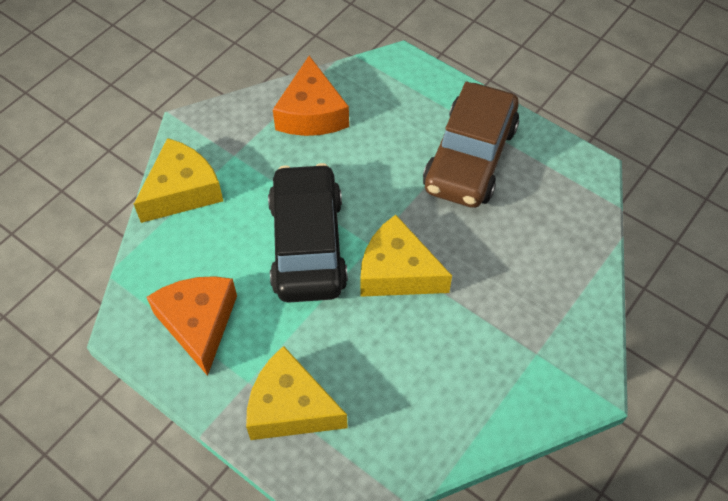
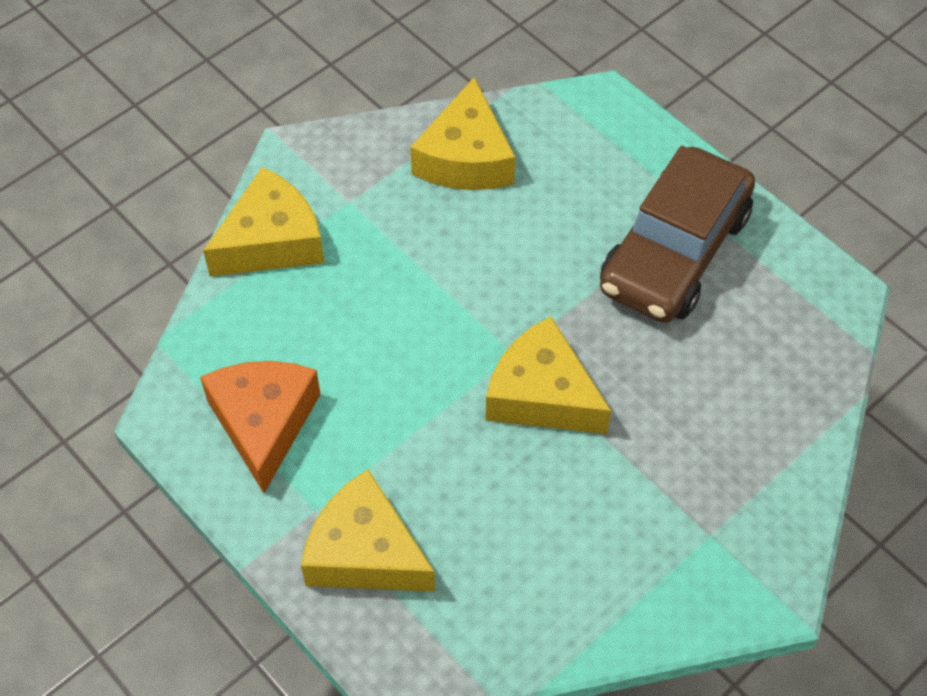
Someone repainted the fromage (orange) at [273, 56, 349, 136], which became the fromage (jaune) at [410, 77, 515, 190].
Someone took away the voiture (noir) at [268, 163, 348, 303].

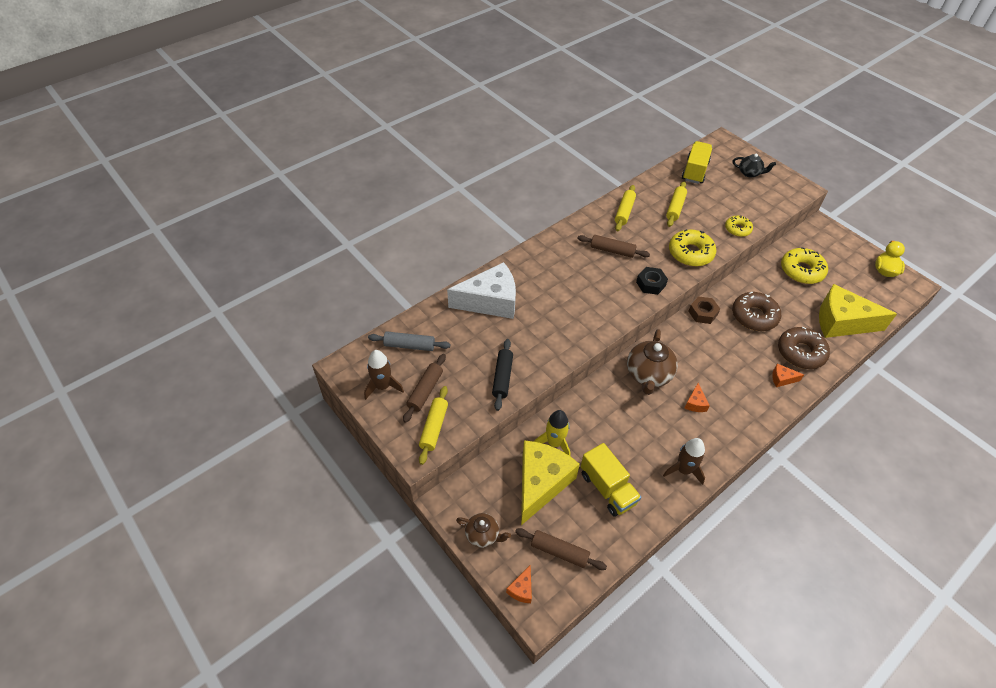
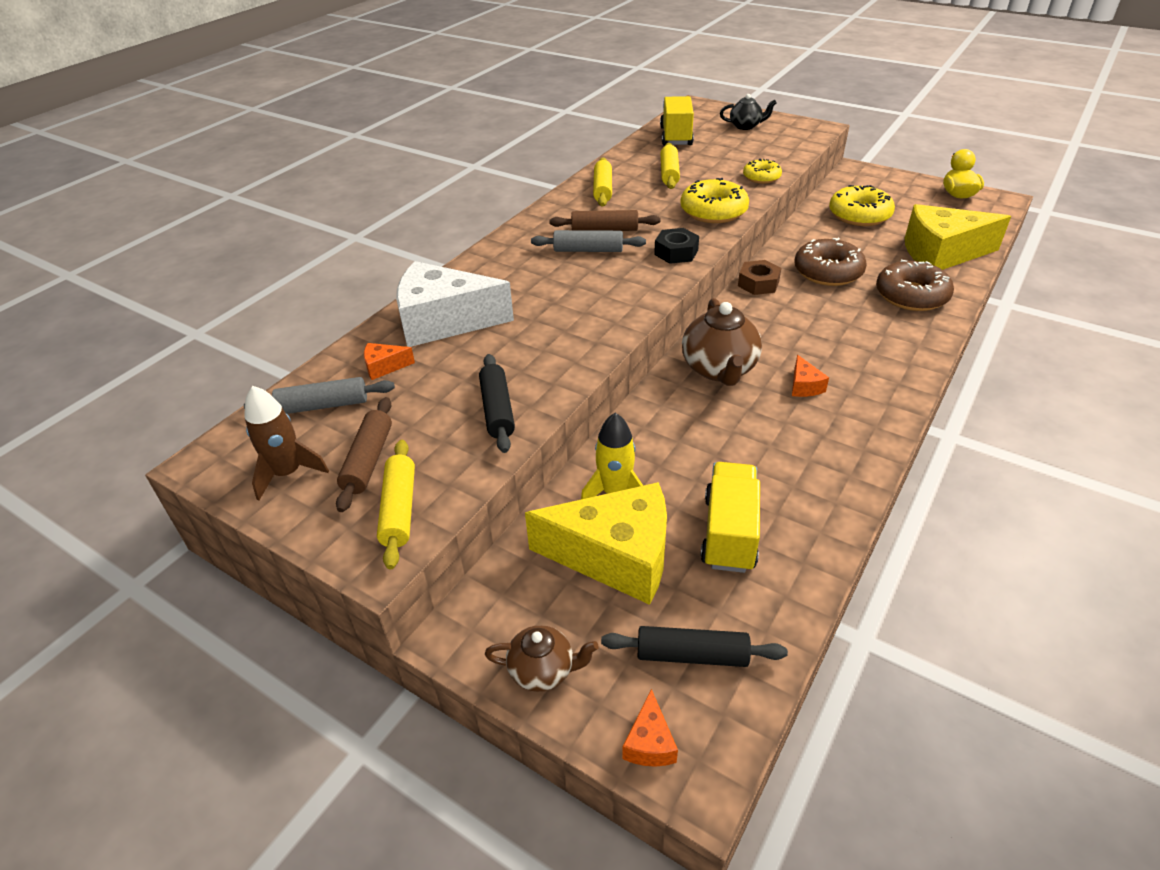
Someone rotated the fromage (blanc) at [447, 262, 516, 319] by 150 degrees counterclockwise.
Someone carried the fromage (orange) from [772, 364, 804, 387] to [364, 343, 415, 380].
Someone took away the fusée (marron) at [663, 438, 705, 485].
Someone rotated the fromage (jaune) at [521, 441, 580, 525] by 90 degrees clockwise.
Someone rotated the camion (jaune) at [581, 443, 641, 517] by 120 degrees counterclockwise.
Someone repainted the rouleau à pâtisserie (marron) at [515, 528, 607, 570], which became the rouleau à pâtisserie (noir) at [601, 626, 788, 667].
Someone put down the rouleau à pâtisserie (gris) at [531, 230, 646, 252].

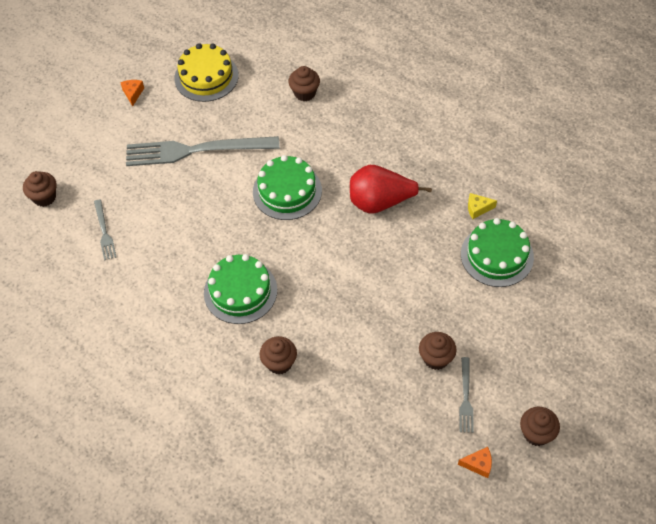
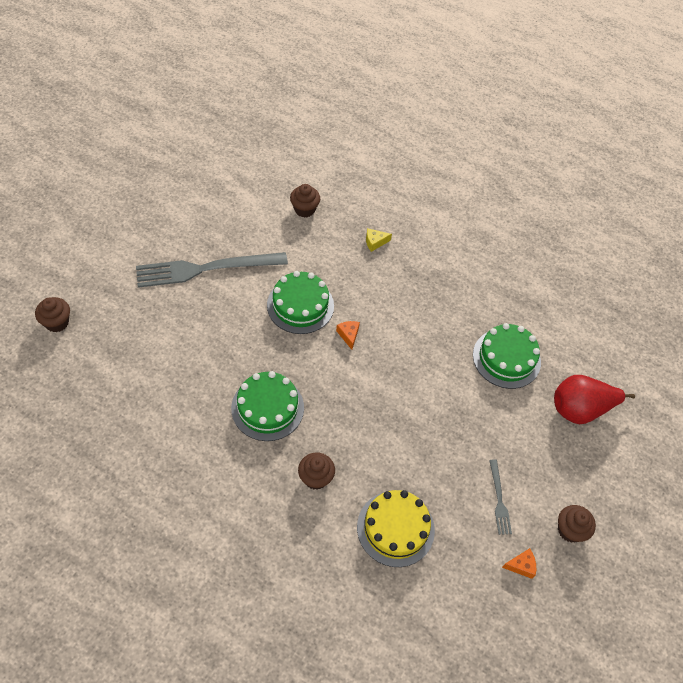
Someone carried the gâteau (jaune) from [174, 43, 239, 102] to [357, 490, 435, 567].
Someone carried the fromage (orange) from [120, 80, 144, 106] to [336, 321, 360, 350].
Someone carried the poire (rouge) from [350, 165, 432, 214] to [554, 375, 635, 424].
Someone carried the fromage (jaune) from [468, 193, 497, 219] to [366, 228, 392, 252].
Someone took away the fourchette (gris) at [94, 199, 116, 260].
Someone took away the muffin (marron) at [419, 332, 457, 370].

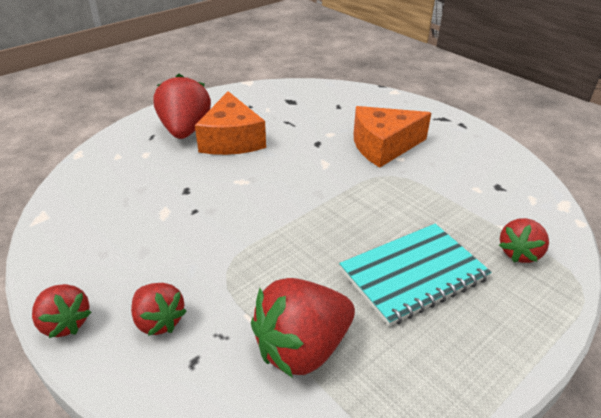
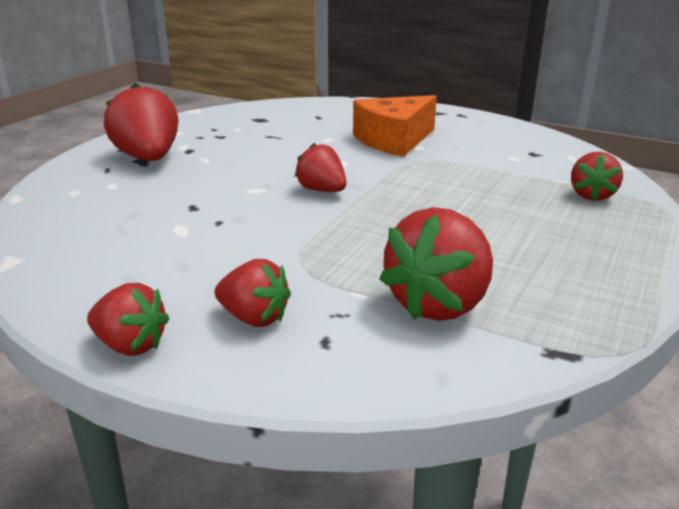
Someone took away the fromage (orange) at [195, 91, 266, 155].
Someone took away the carnet (turquoise) at [339, 224, 492, 326].
Someone put down the fraise (rouge) at [294, 143, 347, 192].

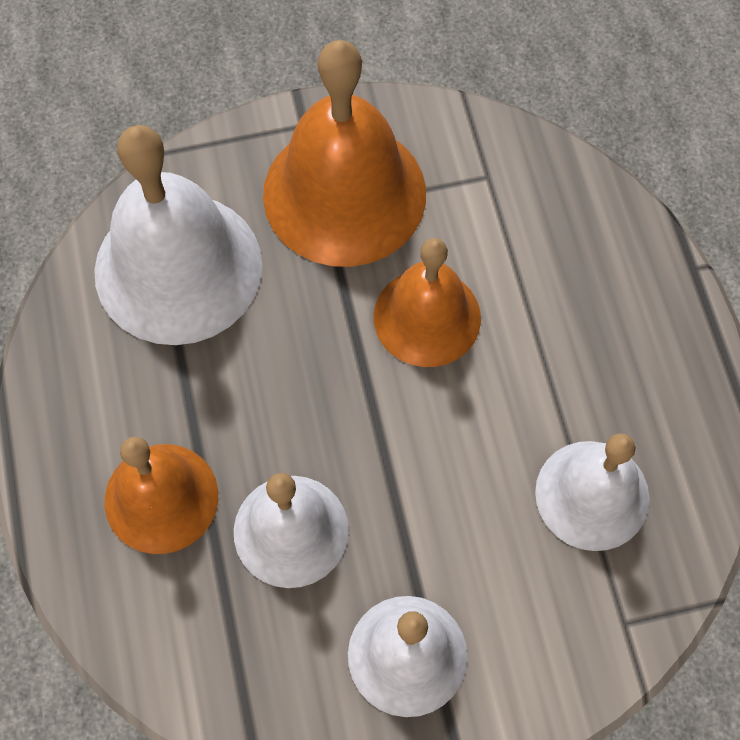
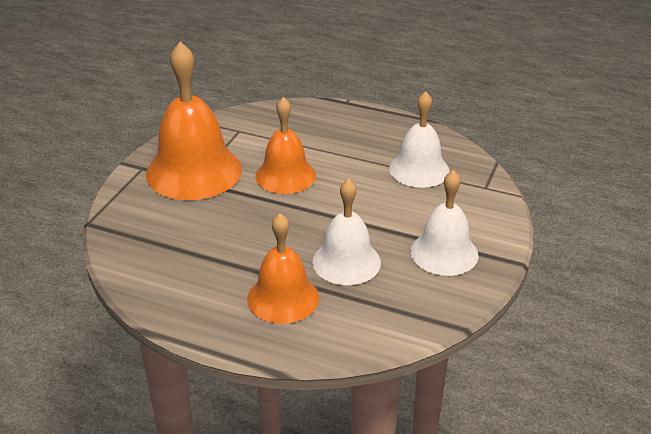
Someone took away the cloche (blanc) at [94, 125, 262, 345].

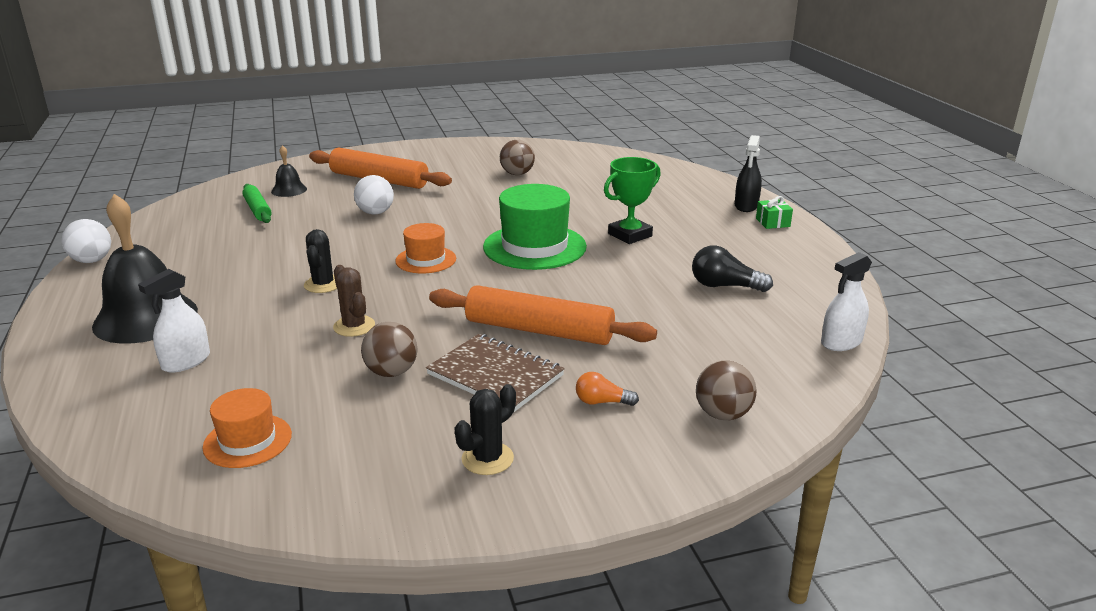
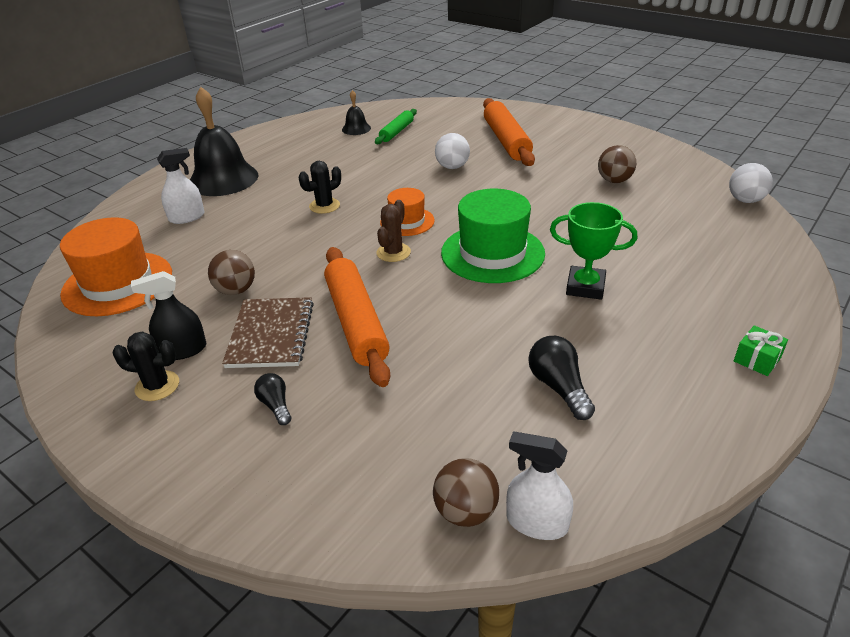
Someone carried the vaporisateur (noir) from [735, 135, 762, 212] to [131, 271, 206, 360].
Someone carried the cloche (noir) from [271, 145, 307, 197] to [342, 90, 371, 135].
Someone carried the balle (blanc) from [62, 219, 111, 263] to [729, 163, 773, 203].
Someone carried the cactus (marron) from [333, 265, 375, 337] to [376, 200, 411, 262].
Someone rotated the vaporisateur (blanc) at [138, 269, 210, 373] by 150 degrees clockwise.
Someone carried the balle (marron) from [696, 361, 756, 420] to [433, 458, 499, 527].
Someone repainted the ampoule (orange) at [576, 372, 639, 406], which became the ampoule (noir) at [254, 373, 291, 425].
Someone scaled the chapeau (orange) at [203, 388, 292, 468] by 1.76.

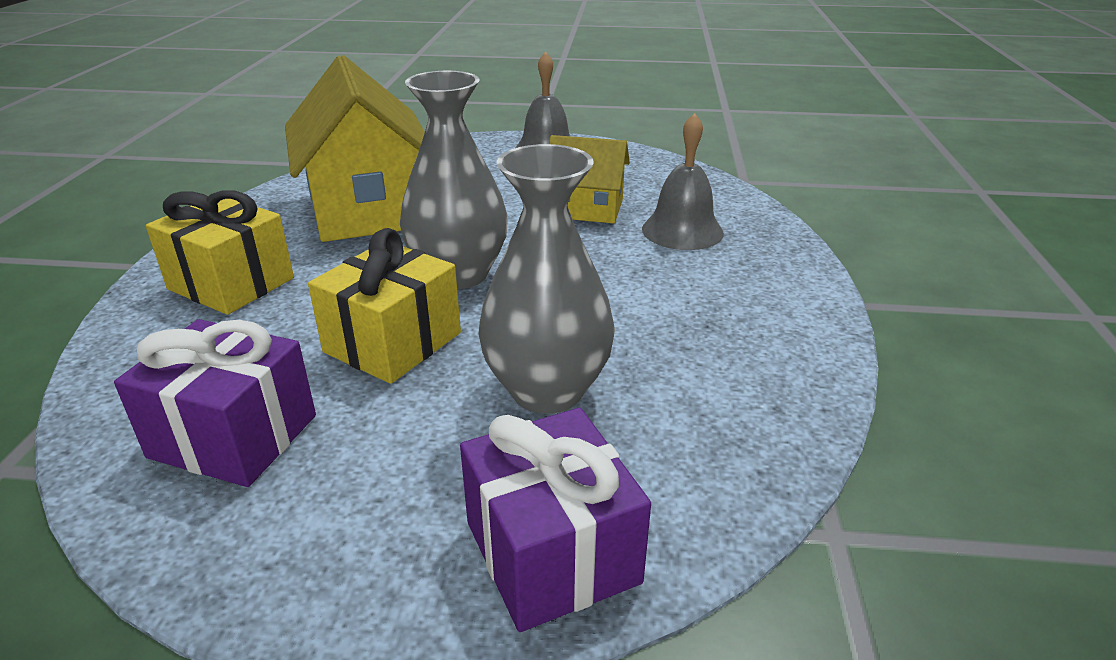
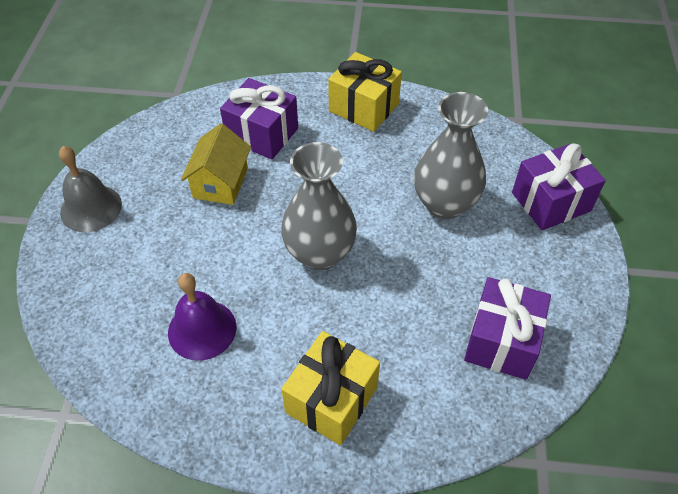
Someone swapped the maison (jaune) at [285, 55, 425, 242] for the cloche (violet) at [168, 273, 237, 361].
Someone swapped the cloche (gris) at [642, 113, 724, 250] for the cadeau (violet) at [220, 78, 298, 159].
Someone carried the cadeau (jaune) from [308, 228, 461, 384] to [328, 52, 402, 132].

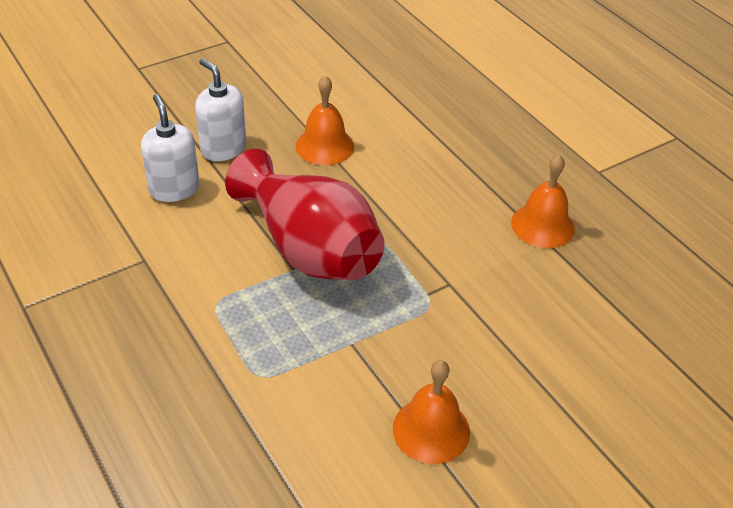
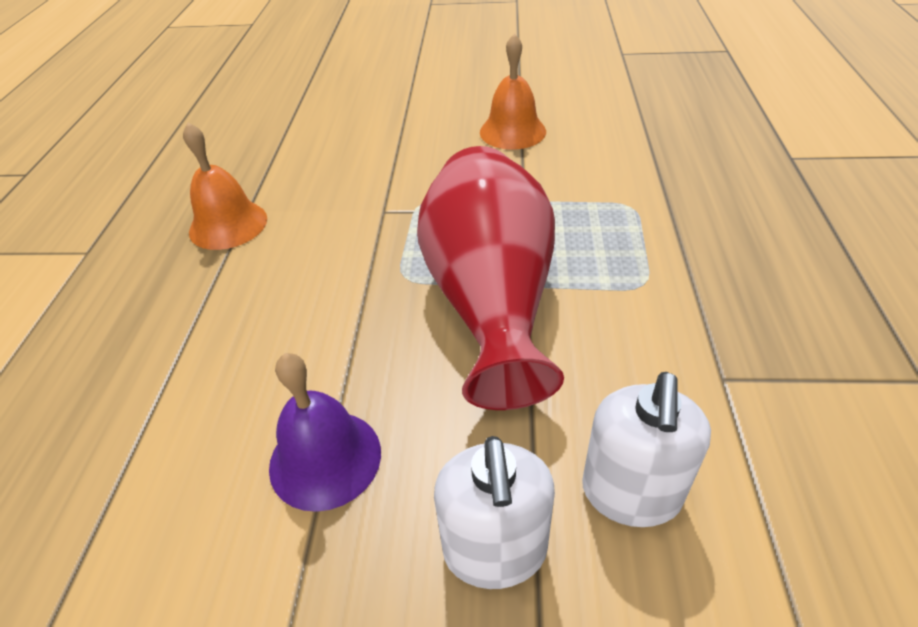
Someone repainted the cloche (orange) at [296, 75, 354, 165], which became the cloche (violet) at [269, 353, 381, 512].

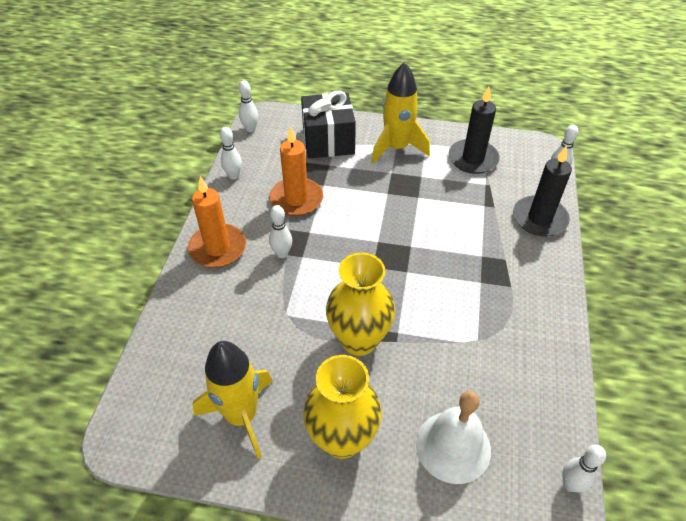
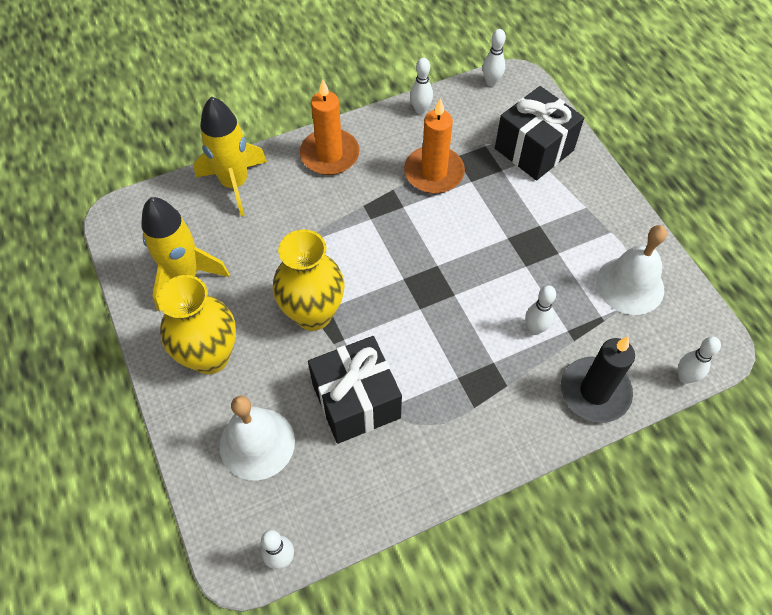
Someone carried the fusée (jaune) from [371, 62, 430, 164] to [194, 96, 267, 217].
Someone swapped the bougie (noir) at [449, 86, 500, 174] for the cloche (blanc) at [596, 225, 667, 315].
Someone carried the quille (blanc) from [269, 205, 292, 258] to [525, 285, 556, 335].
Someone put down the cadeau (noir) at [308, 336, 402, 444].

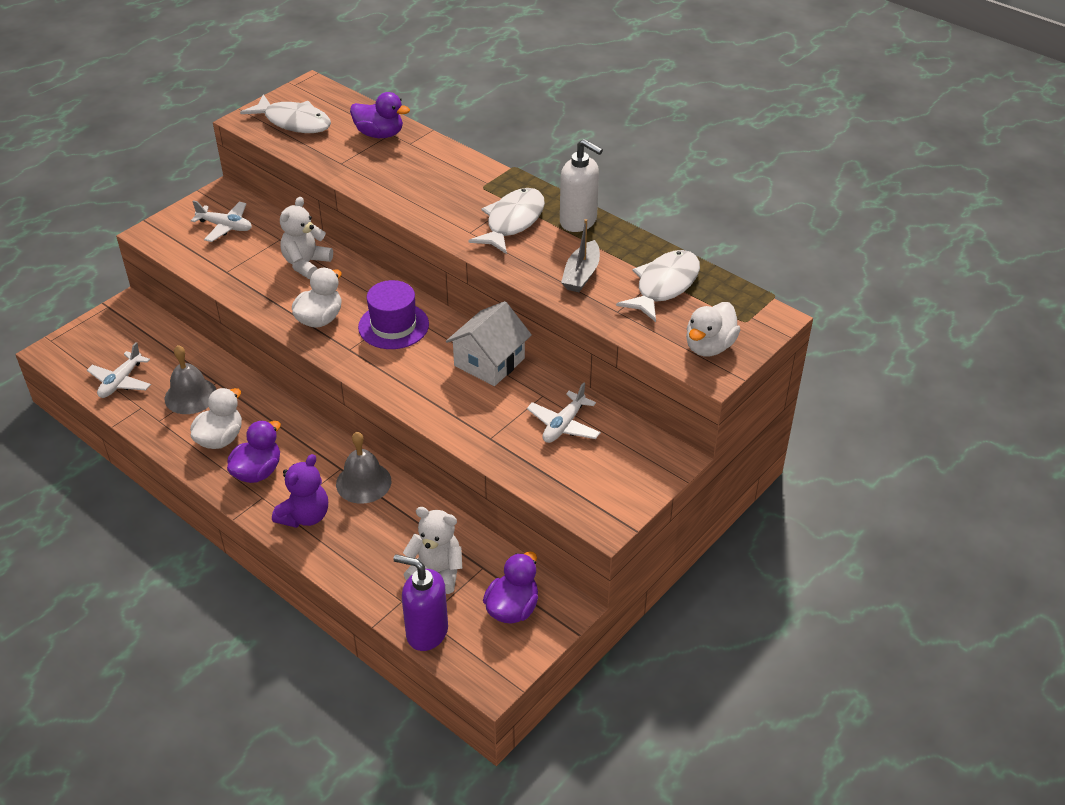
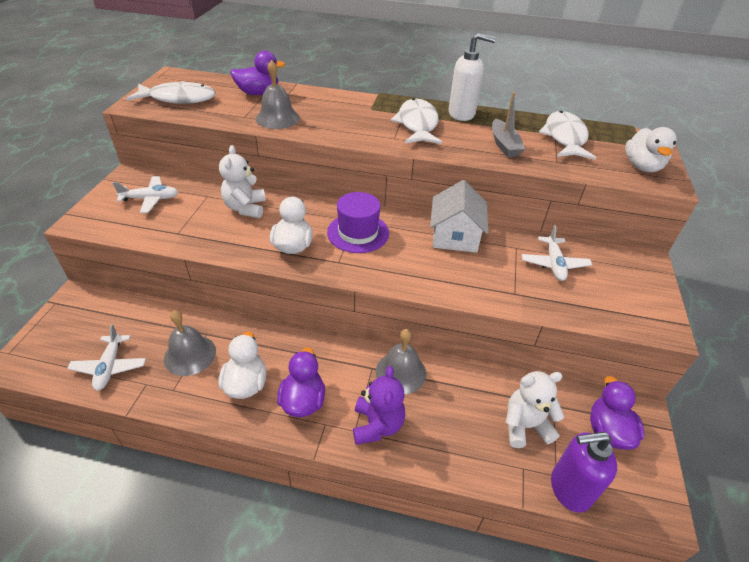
Someone put down the cloche (gris) at [256, 60, 300, 129].

